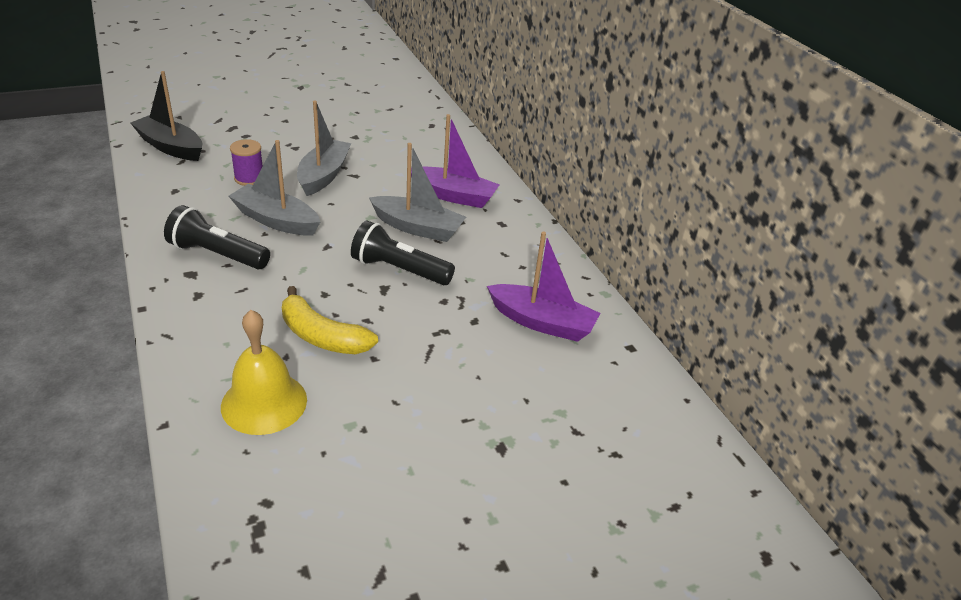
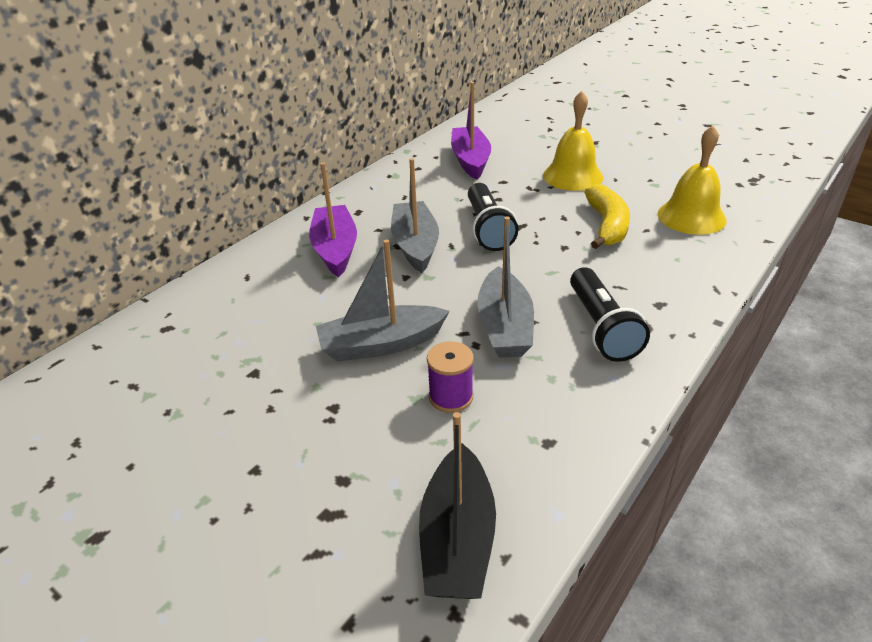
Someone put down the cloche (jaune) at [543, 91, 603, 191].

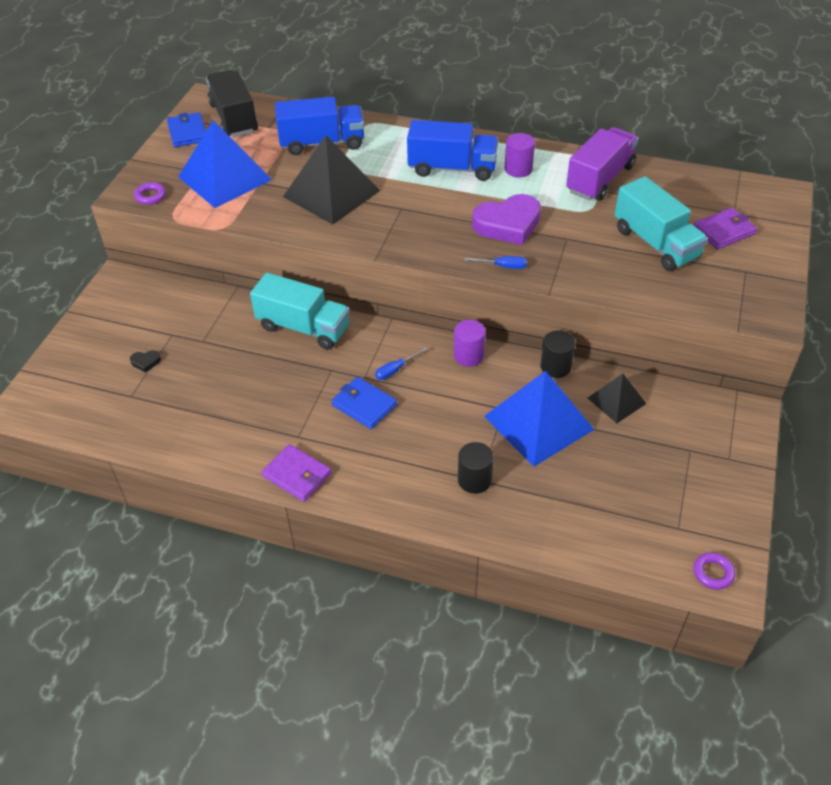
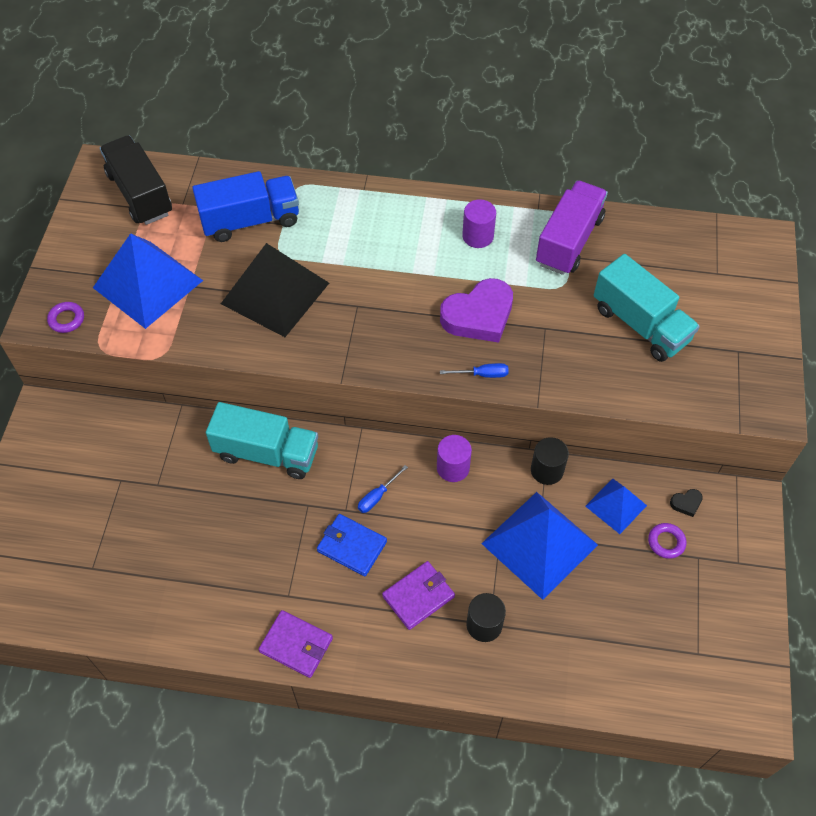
Someone took away the portefeuille (bleu) at [167, 112, 206, 147].
Someone took away the camion (bleu) at [407, 120, 498, 181].
Someone carried the portefeuille (violet) from [693, 208, 757, 249] to [382, 561, 455, 630].
Someone carried the cœur (noir) from [130, 350, 161, 373] to [670, 489, 703, 517].
Someone repainted the pyramide (noir) at [588, 374, 647, 423], which became the pyramide (bleu) at [585, 478, 647, 534].
Someone carried the anneau (violet) from [694, 552, 735, 590] to [648, 523, 686, 559].

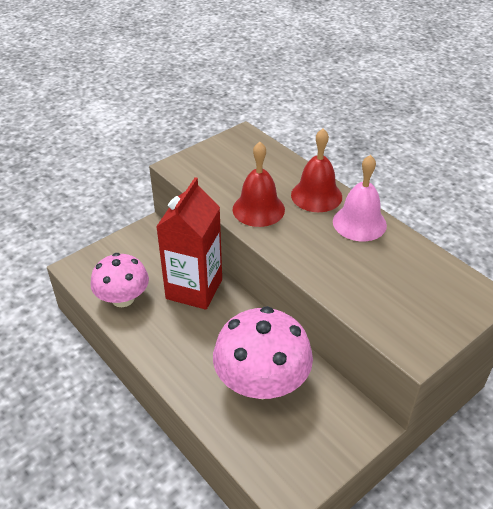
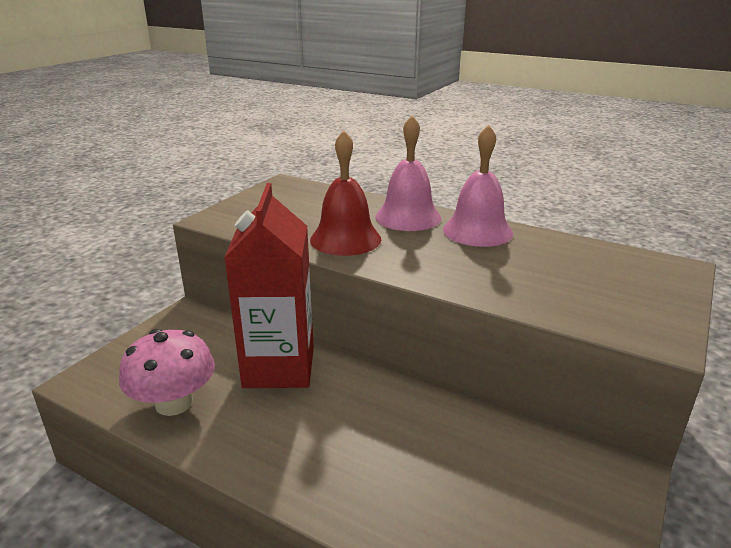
Someone repainted the cloche (rouge) at [291, 129, 342, 212], which became the cloche (rose) at [375, 115, 441, 231].
Someone took away the champignon (rose) at [213, 306, 313, 399].

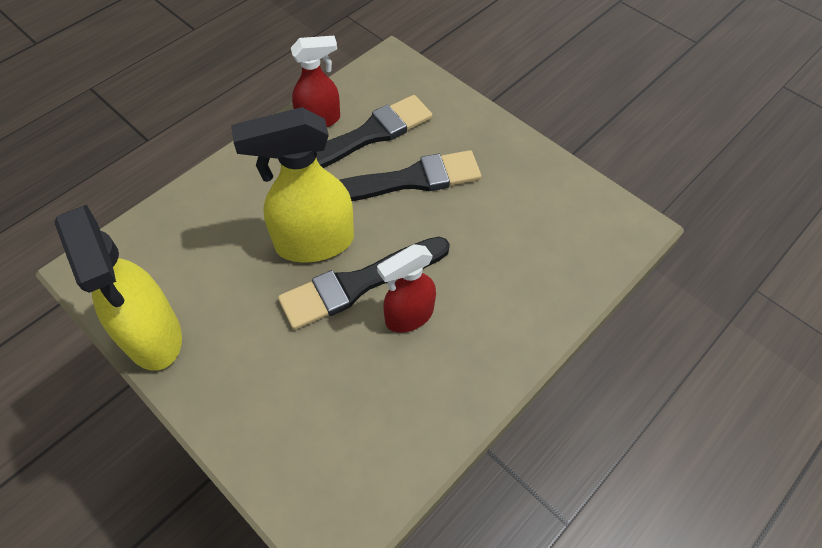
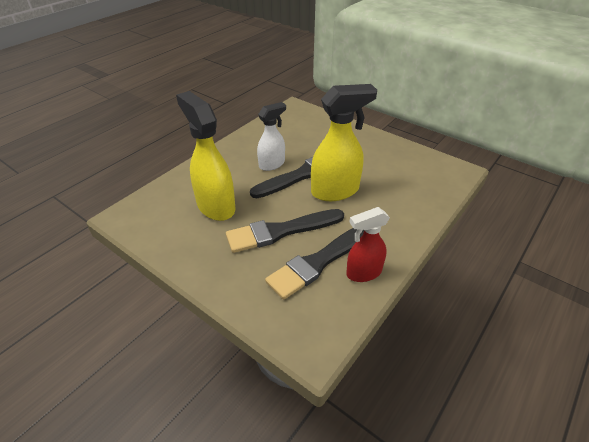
Someone carried the vaporisateur (jaune) from [54, 205, 182, 371] to [176, 91, 235, 221].
Someone repainted the vaporisateur (rouge) at [377, 244, 436, 333], which became the vaporisateur (blanc) at [257, 102, 286, 171].

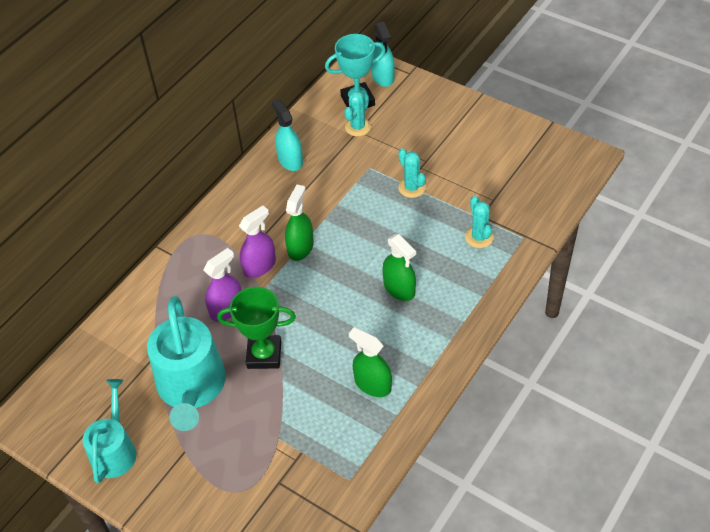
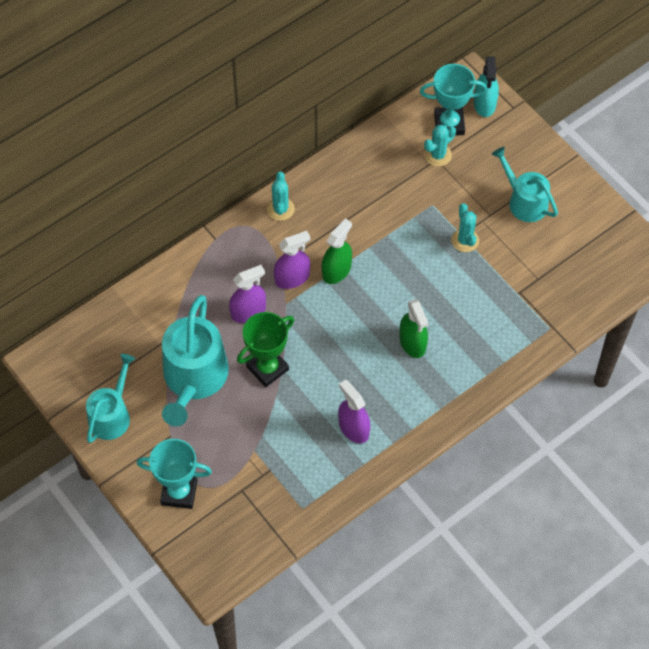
Someone took away the vaporisateur (turquoise) at [272, 99, 303, 171].
Someone carried the cactus (turquoise) from [465, 196, 494, 248] to [267, 172, 295, 221].
Someone rotated the trophée (vert) at [217, 287, 296, 369] by 60 degrees counterclockwise.
Someone repainted the vaporisateur (vert) at [349, 327, 392, 397], which became the vaporisateur (violet) at [338, 380, 370, 443].
Someone put down the arrosoir (turquoise) at [492, 147, 558, 222].
Someone put down the trophée (turquoise) at [137, 439, 212, 509].

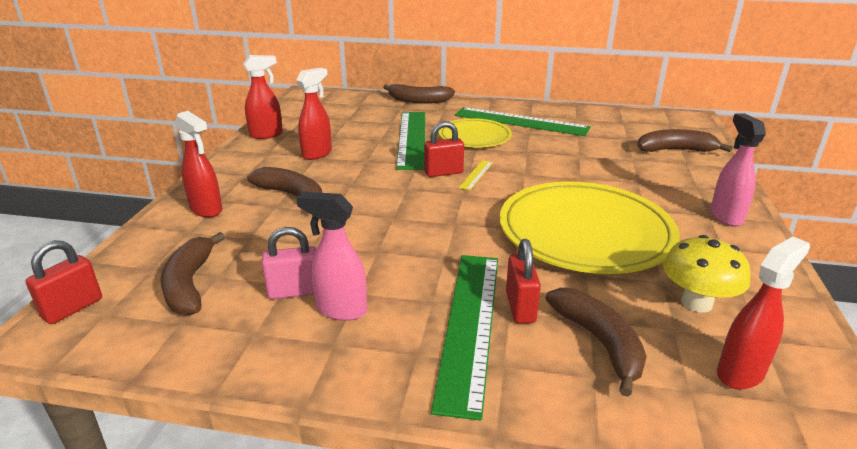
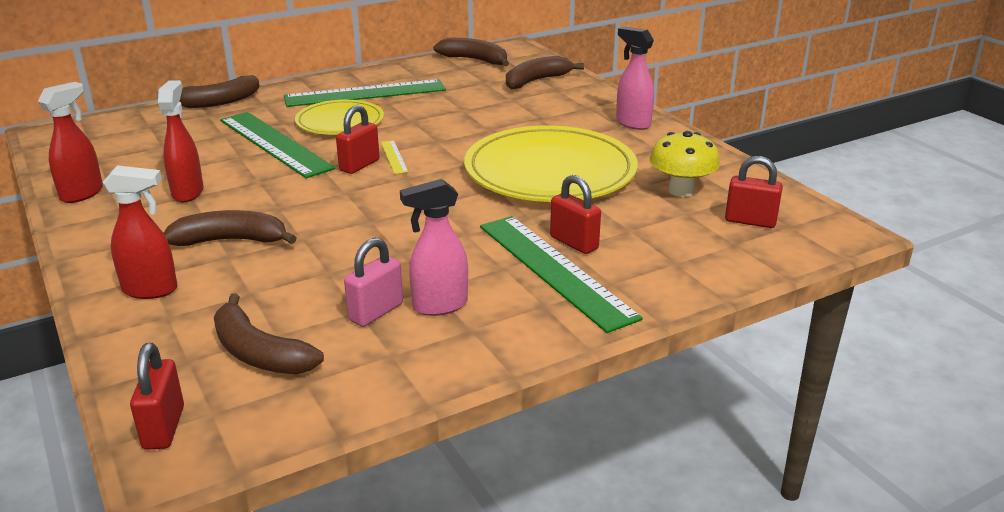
Someone swapped the vaporisateur (rouge) at [717, 236, 810, 389] for the cadenas (rouge) at [725, 156, 783, 228].
Someone carried the banane (marron) from [545, 288, 647, 397] to [434, 38, 509, 66].

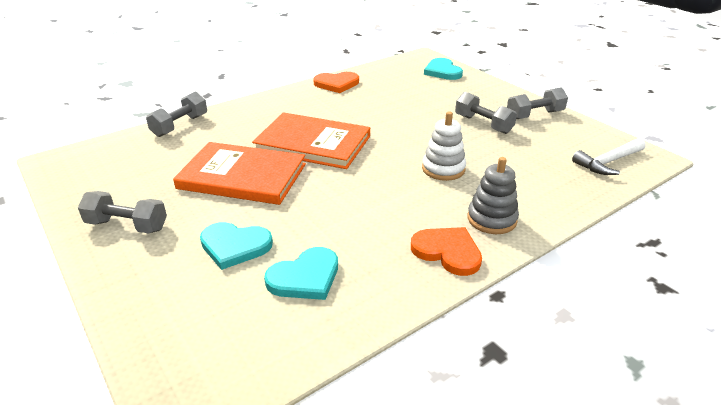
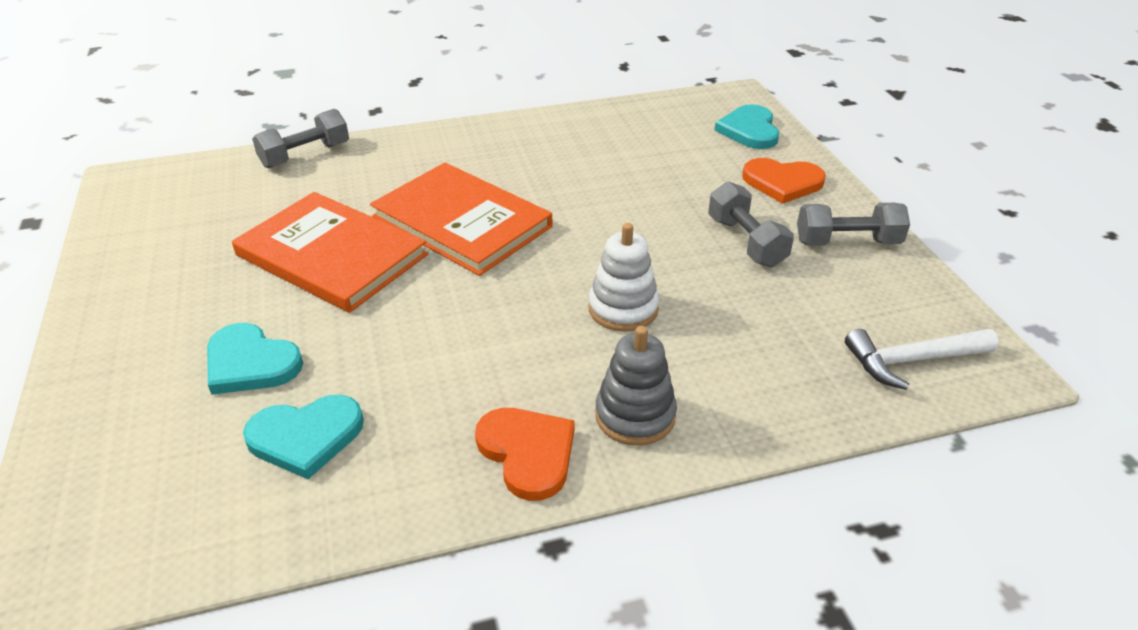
Someone carried the cœur (orange) from [313, 72, 359, 93] to [742, 158, 826, 204].
Someone took away the haltère (gris) at [78, 191, 167, 234].

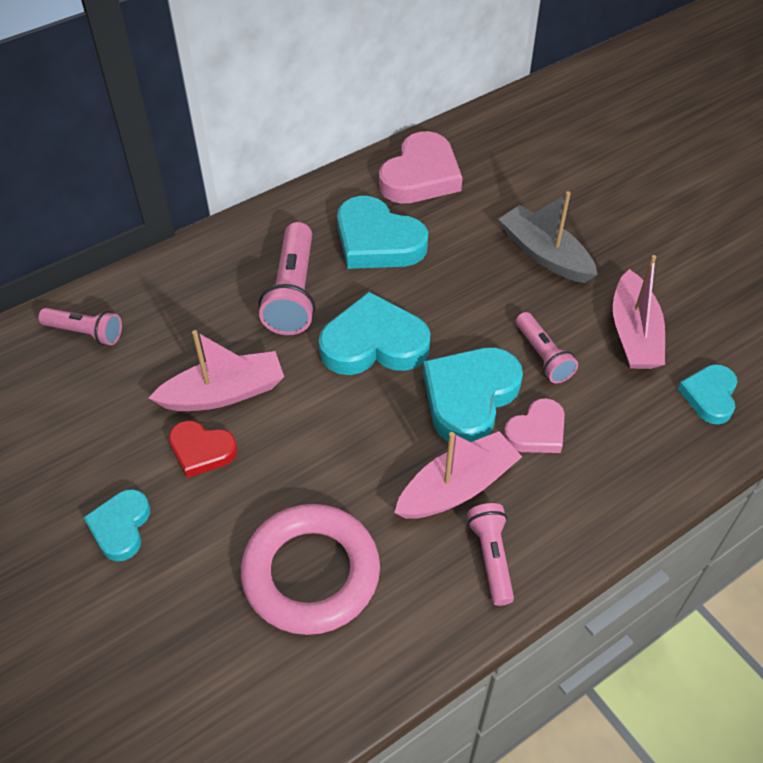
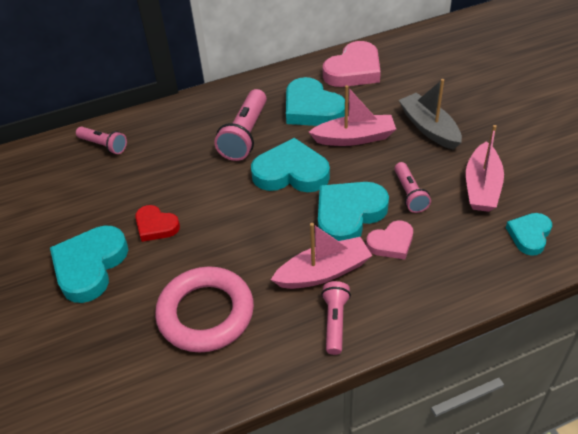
Someone carried the bateau (rose) from [149, 330, 284, 411] to [309, 85, 396, 146].
Someone scaled the cœur (turquoise) at [84, 489, 150, 561] by 1.72.

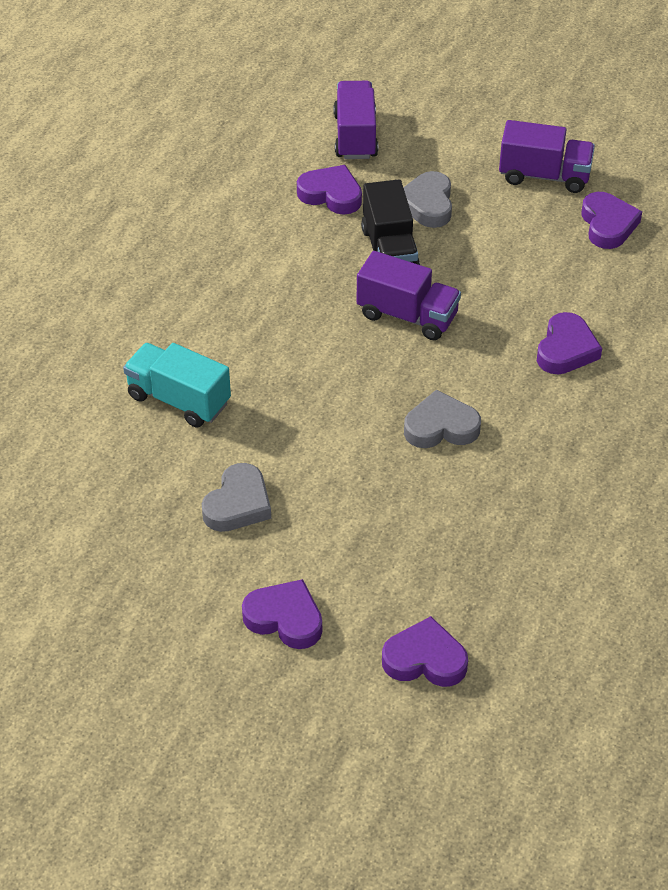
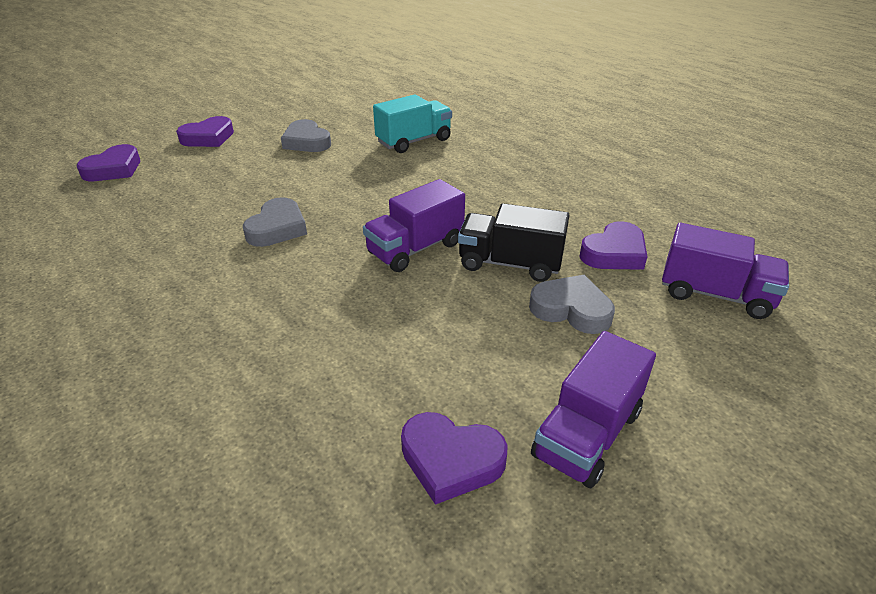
Someone took away the cœur (violet) at [537, 312, 602, 374].

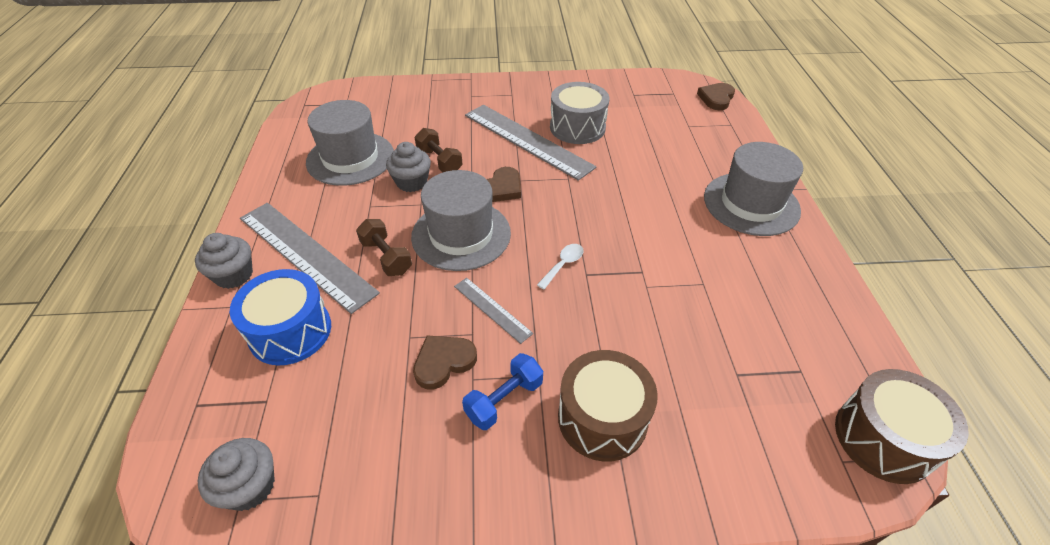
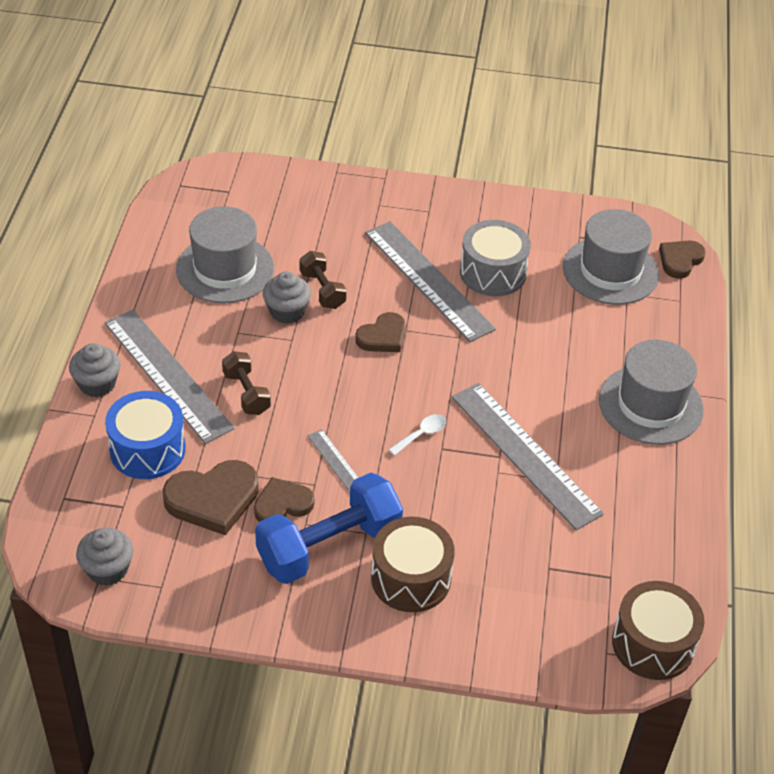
Someone carried the chapeau (gris) from [411, 170, 511, 271] to [563, 209, 659, 305].
Someone scaled the haltère (bleu) at [462, 353, 543, 430] by 1.92.
Someone put down the règle (gris) at [452, 383, 604, 530].
Someone put down the cœur (marron) at [163, 460, 259, 535].

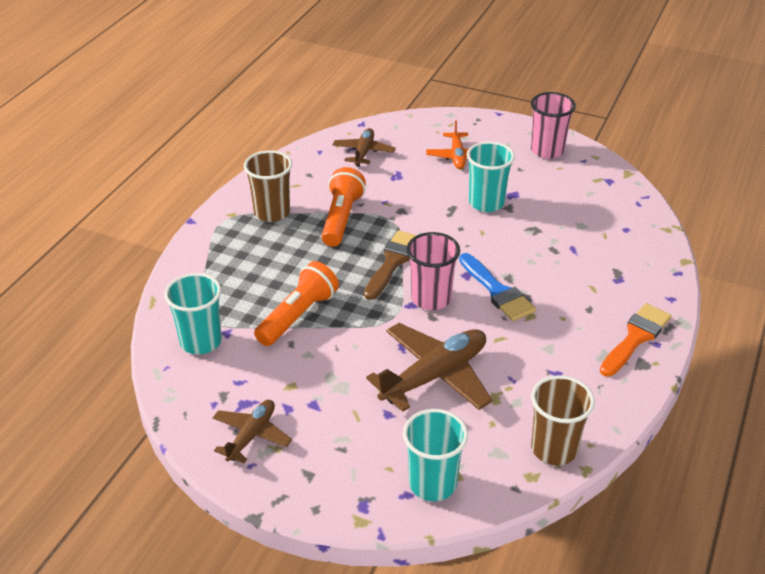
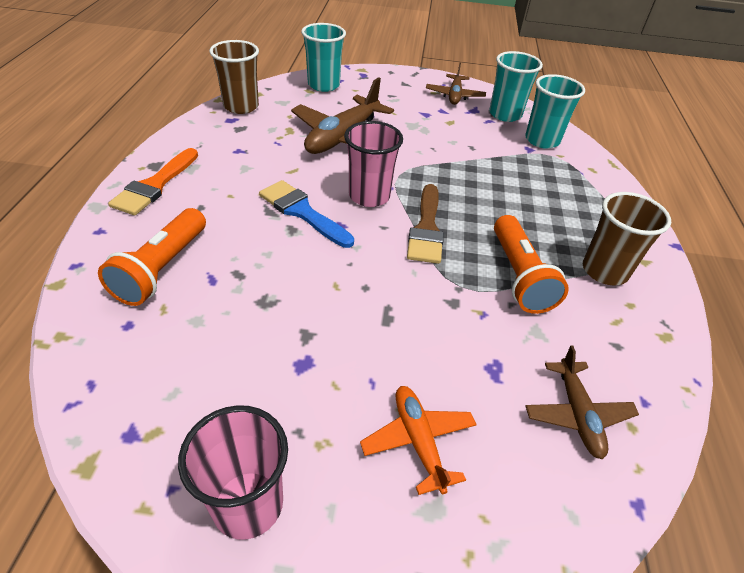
Someone carried the gobelet (turquoise) from [467, 141, 515, 212] to [489, 51, 543, 122].
Someone carried the lampe de poche (orange) from [254, 261, 339, 346] to [98, 208, 206, 306].

